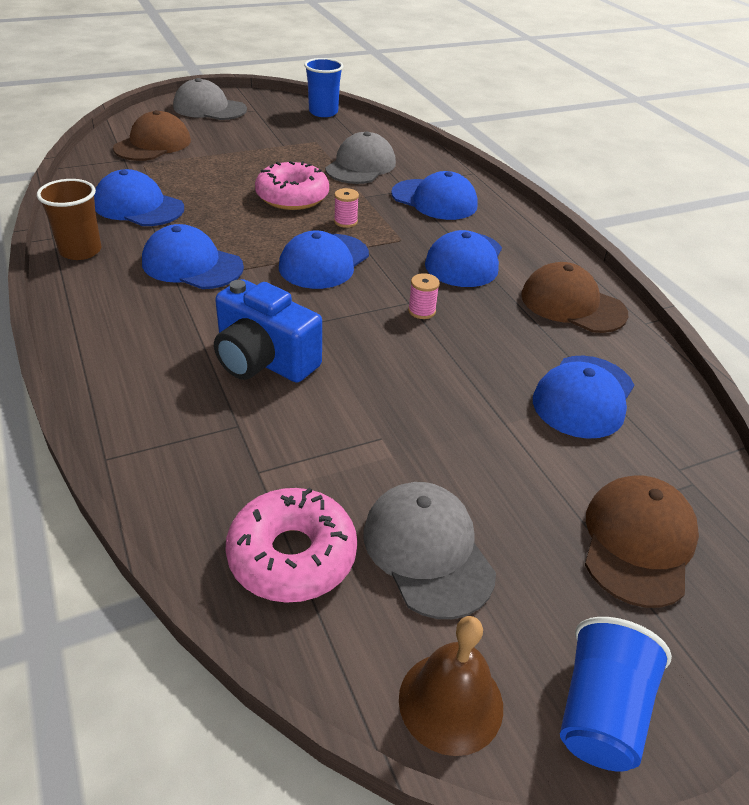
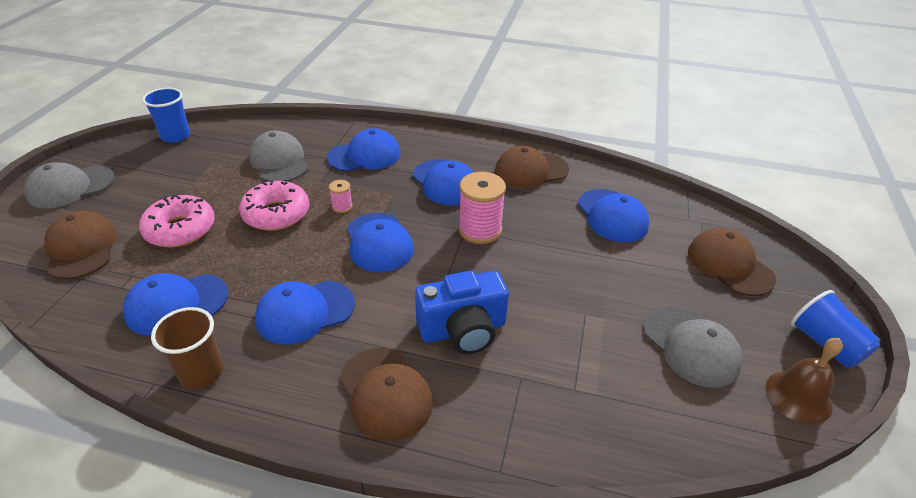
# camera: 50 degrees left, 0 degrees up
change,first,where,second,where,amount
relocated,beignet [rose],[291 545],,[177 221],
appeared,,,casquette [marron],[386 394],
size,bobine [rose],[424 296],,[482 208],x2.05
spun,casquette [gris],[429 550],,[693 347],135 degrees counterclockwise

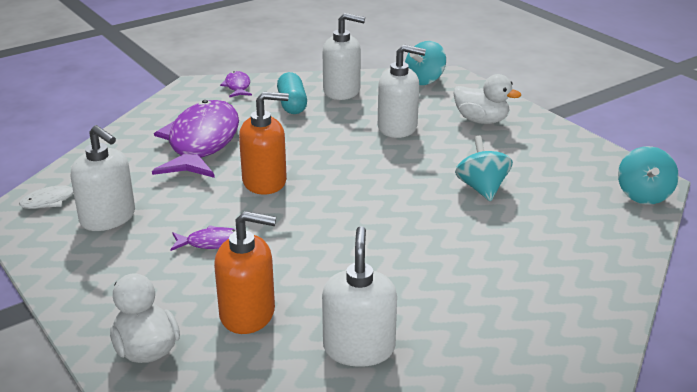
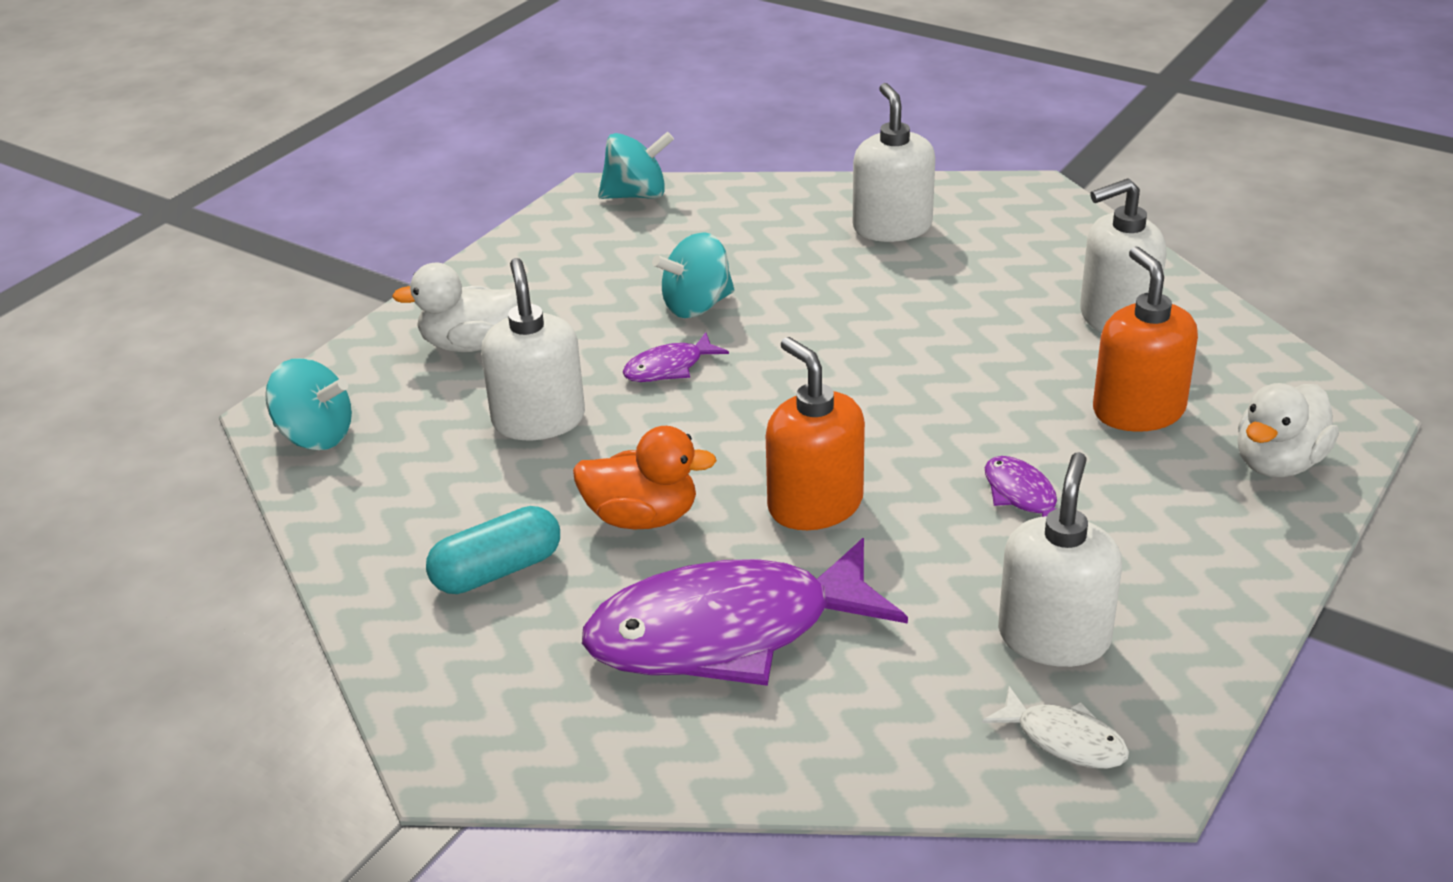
# camera: 110 degrees left, 5 degrees up
change,first,where,second,where,amount
spun,canard [blanc],[487 99],,[455 307],105 degrees counterclockwise
appeared,,,canard [orange],[645 477],
relocated,poisson [violet],[236 84],,[676 357],
relocated,distributeur de savon [blanc],[344 56],,[894 162],

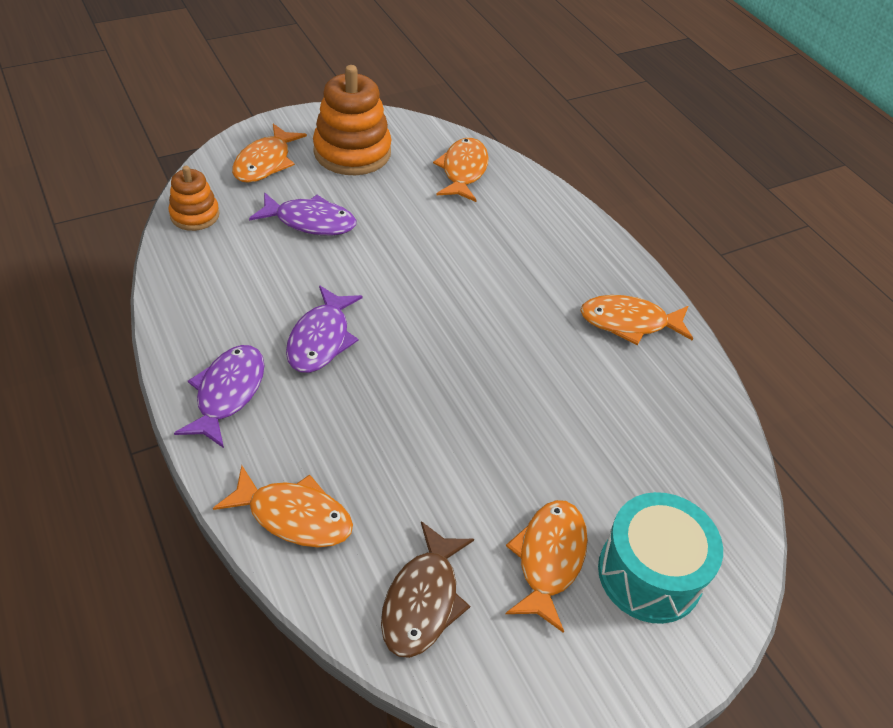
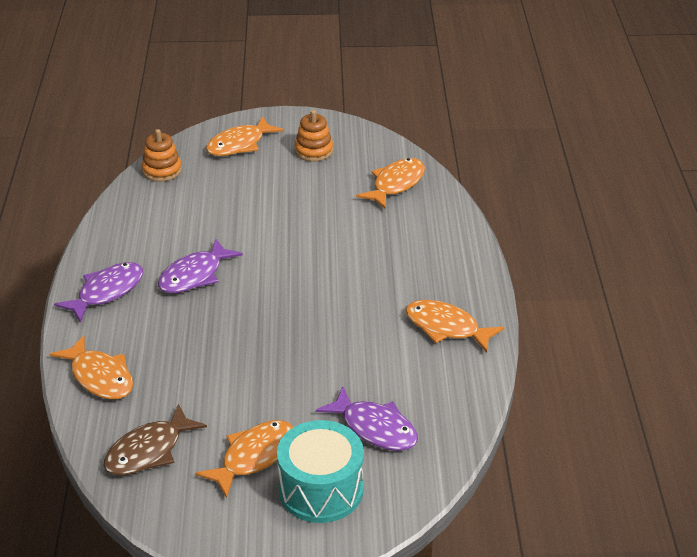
# camera: 30 degrees right, 10 degrees down
change,first,where,second,where,amount
size,jouet à empiler [orange],[352 120],,[314 136],x0.57
relocated,poisson [violet],[302 213],,[367 419],

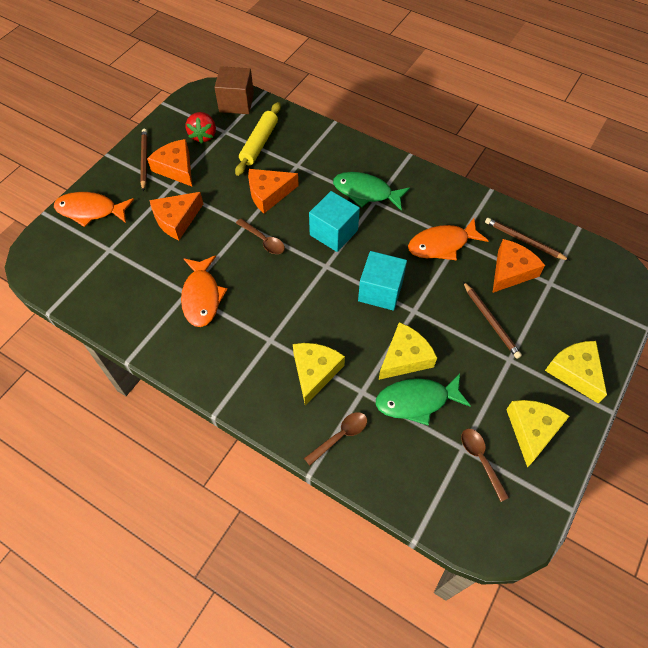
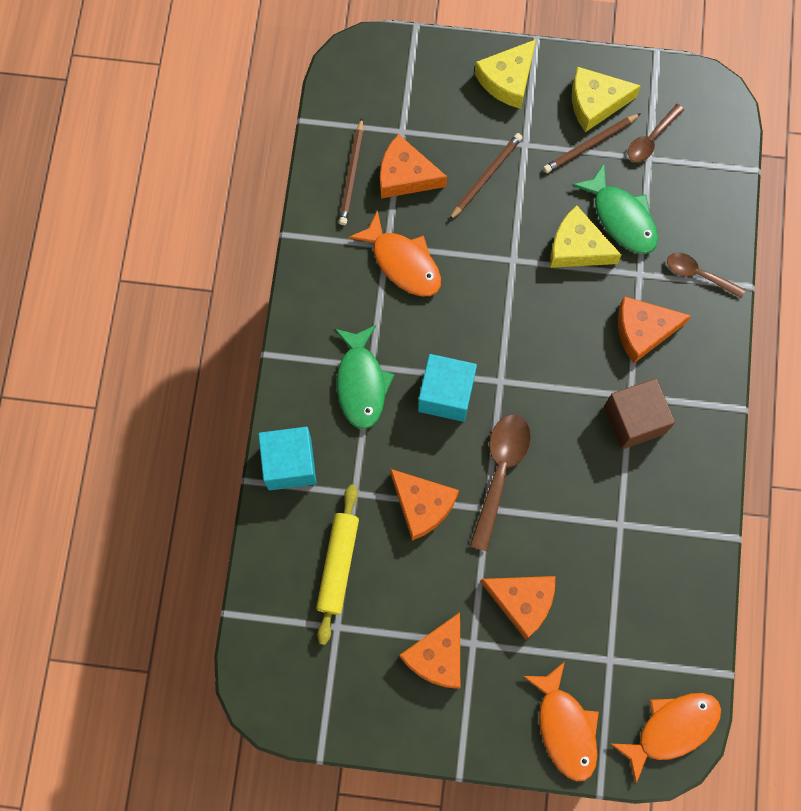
# camera: 115 degrees left, 15 degrees up
change,first,where,second,where,amount
relocated,cube [turquoise],[382 281],,[287 458],
spun,rouleau à pâtisserie [jaune],[258 139],,[337 565],75 degrees counterclockwise
size,cuillère [marron],[260 236],,[500 483],x1.62
relocated,crayon [marron],[143 160],,[592 143],
relocated,cube [marron],[234 90],,[639 413],
relocated,poisson [orange],[204 291],,[666 738],
colour,fromage [jaune],[319 374],fromage [orange],[654 329],
missing,fraise [rouge],[201 127],,,

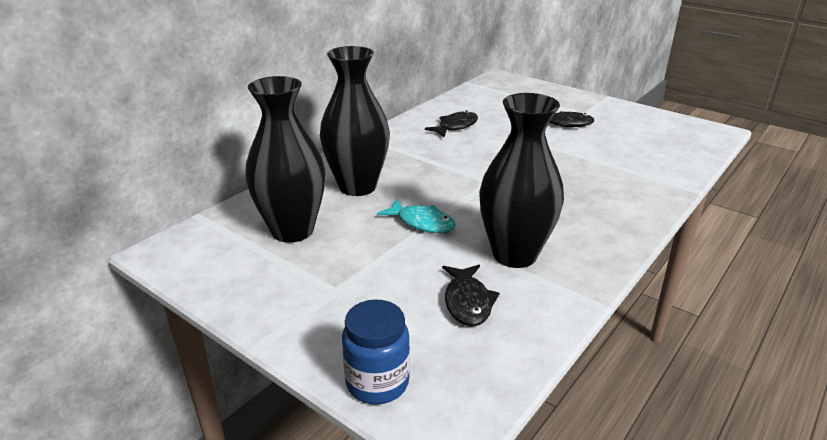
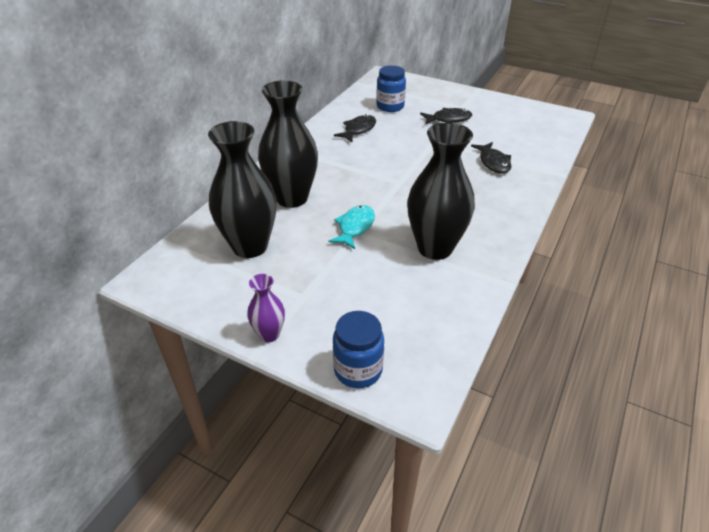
# camera: 10 degrees left, 10 degrees up
change,first,where,second,where,amount
appeared,,,vase [violet],[266 308],
spun,poisson [turquoise],[416 216],,[352 227],90 degrees counterclockwise
appeared,,,bocal [bleu],[391 88],
relocated,poisson [noir],[471 295],,[491 157],

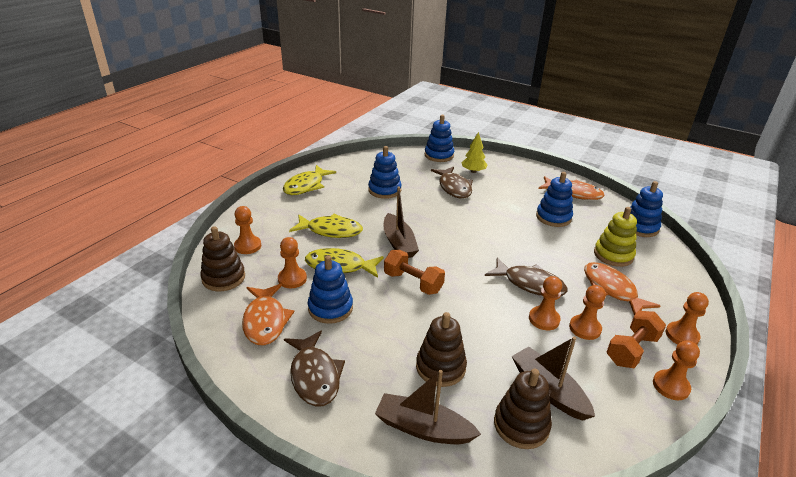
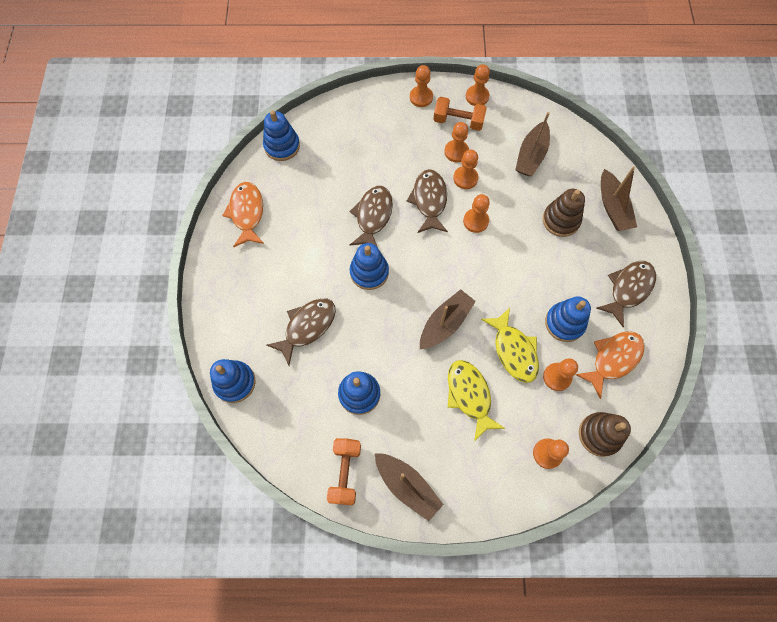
# camera: 120 degrees left, 35 degrees up
change,first,where,second,where,amount
relocated,haltère [orange],[414 272],,[344 472],
appeared,,,poisson [marron],[371 217],
relocated,jouet à empiler [bleu],[554 199],,[369 266],
exchanged,poisson [jaune],[309 180],bateau [marron],[409 487],
appeared,,,pion [orange],[476 213],
missing,arbre [jaune],[474 152],,,
missing,jouet à empiler [marron],[523 409],,,
missing,poisson [orange],[622 288],,,
missing,jouet à empiler [jaune],[615 237],,,

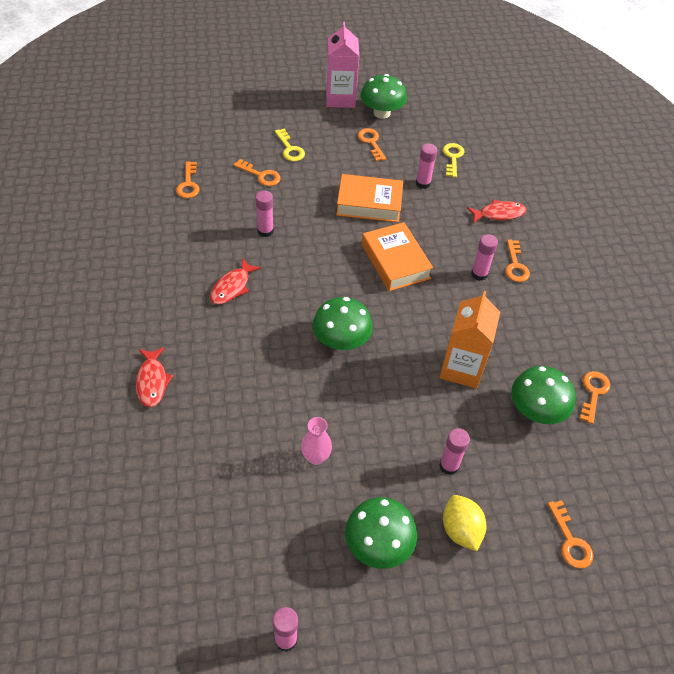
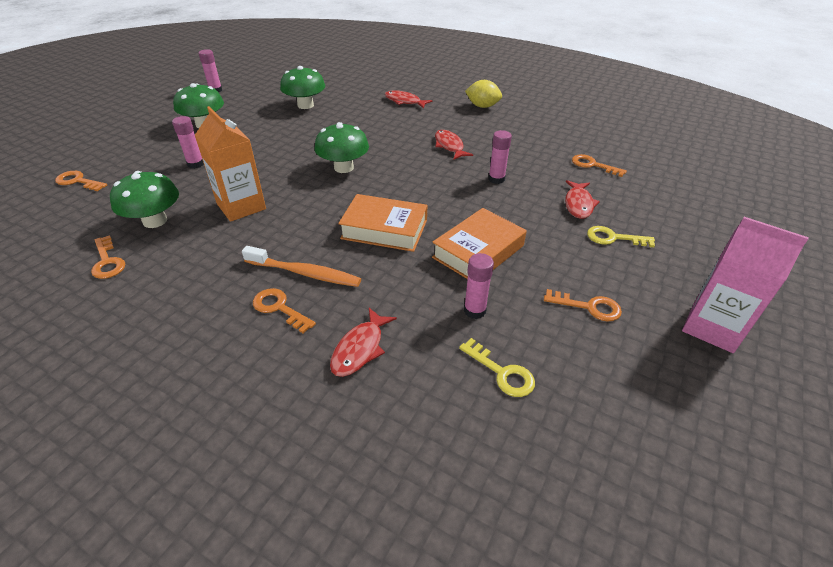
# camera: 130 degrees right, 10 degrees down
change,first,where,second,where,amount
exchanged,bâton de colle [rose],[484 257],brosse à dents [orange],[301 266],
relocated,champignon [vert],[384 96],,[302 87],
relocated,citron [jaune],[465 523],,[483 94],
exchanged,clé [orange],[257 172],poisson [rouge],[582 199],
missing,vase [rose],[316 441],,,

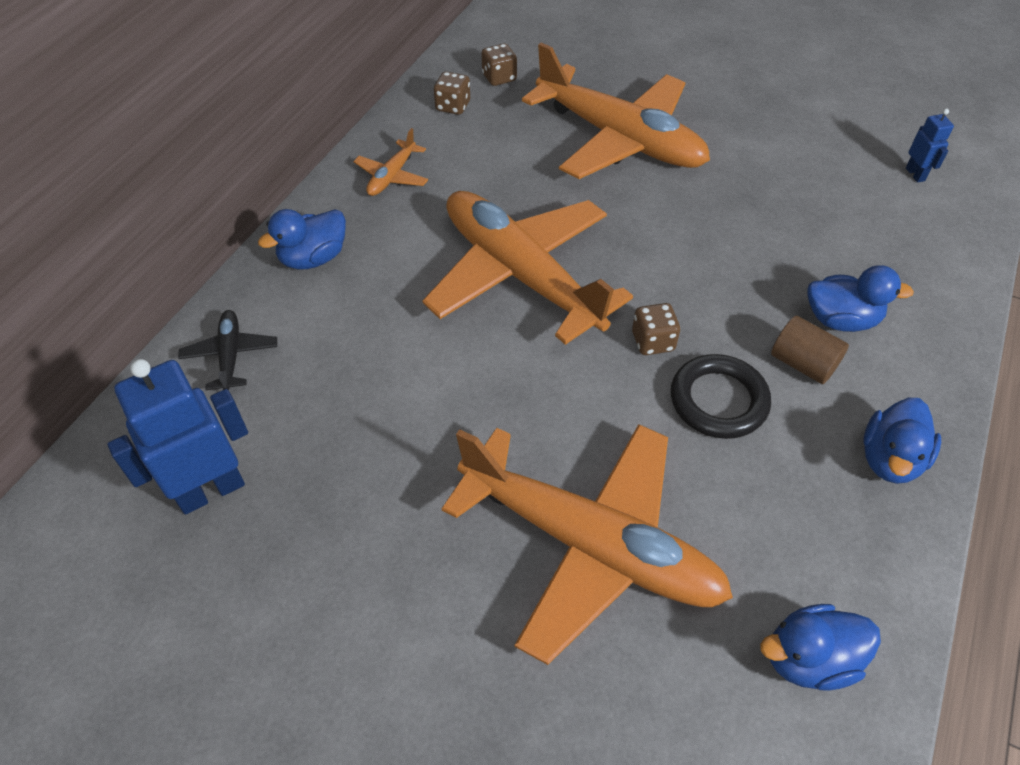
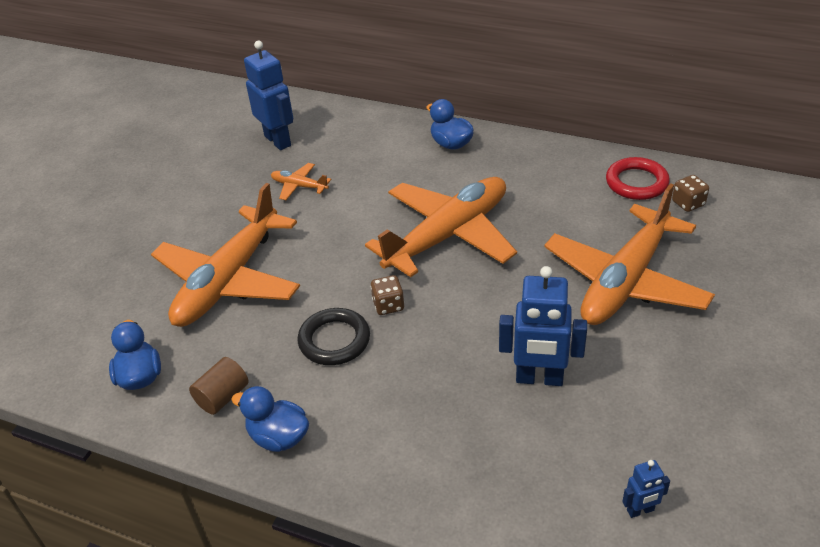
# camera: 90 degrees right, 10 degrees down
change,first,where,second,where,amount
relocated,cylindre [marron],[810 350],,[219 386],
relocated,avion [orange],[390 162],,[301 181],
appeared,,,robot [bleu],[543 326],
exchanged,dé [marron],[452 93],anneau [rouge],[638 178],
missing,avion [noir],[227 350],,,
missing,canard [bleu],[860 298],,,

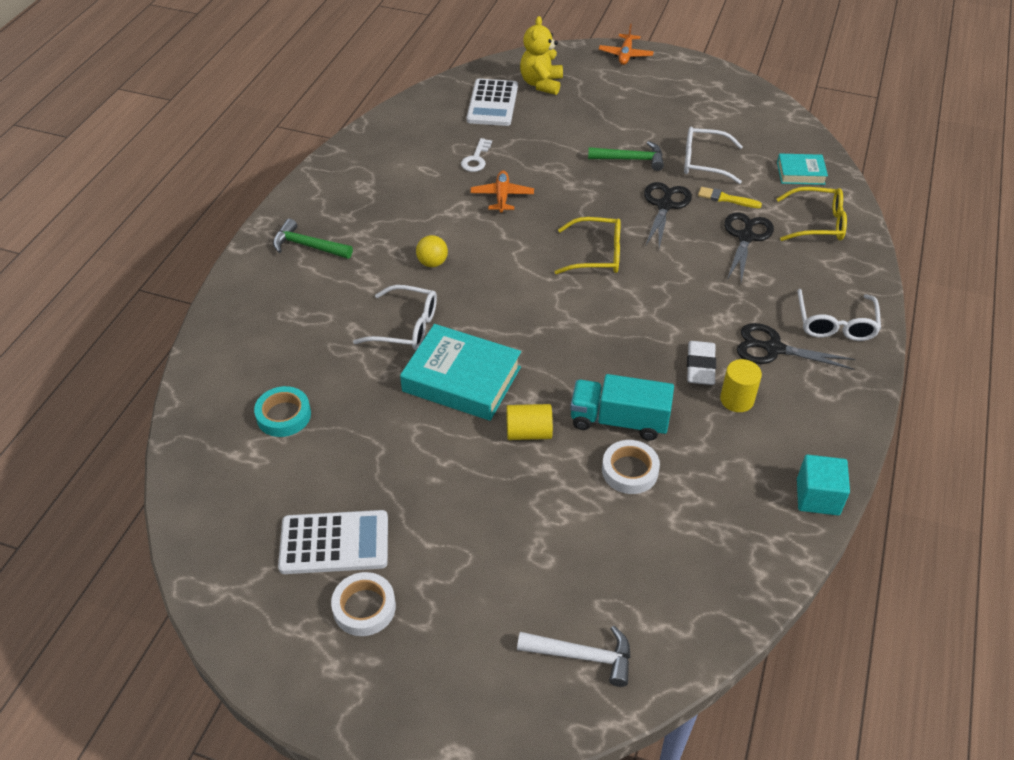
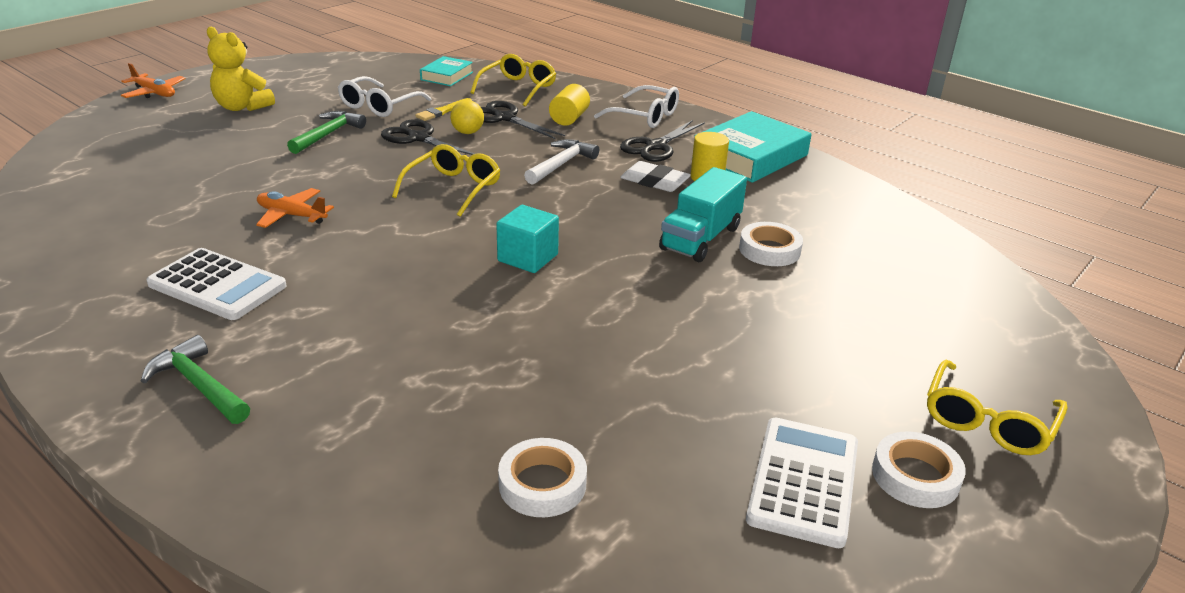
# camera: 70 degrees left, 15 degrees down
change,first,where,second,where,amount
spun,marteau [vert],[313 239],,[195 379],90 degrees clockwise
relocated,calculatrice [blanc],[492 102],,[216 284],
relocated,ours en peluche [jaune],[541 55],,[241 69],
relocated,balle [jaune],[432 251],,[467 117],
relocated,cube [turquoise],[823 485],,[527 239],
colour,ruban adhésif [turquoise],[282 411],ruban adhésif [blanc],[542 477],
relocated,marteau [blanc],[574 656],,[561 162],
relocated,cylindre [jaune],[529 422],,[569 105],
relocated,livre [turquoise],[460 372],,[752 147],
appeared,,,lunettes [jaune],[997 407],
missing,lunettes [blanc],[395 317],,,
missing,clé [blanc],[476 155],,,

